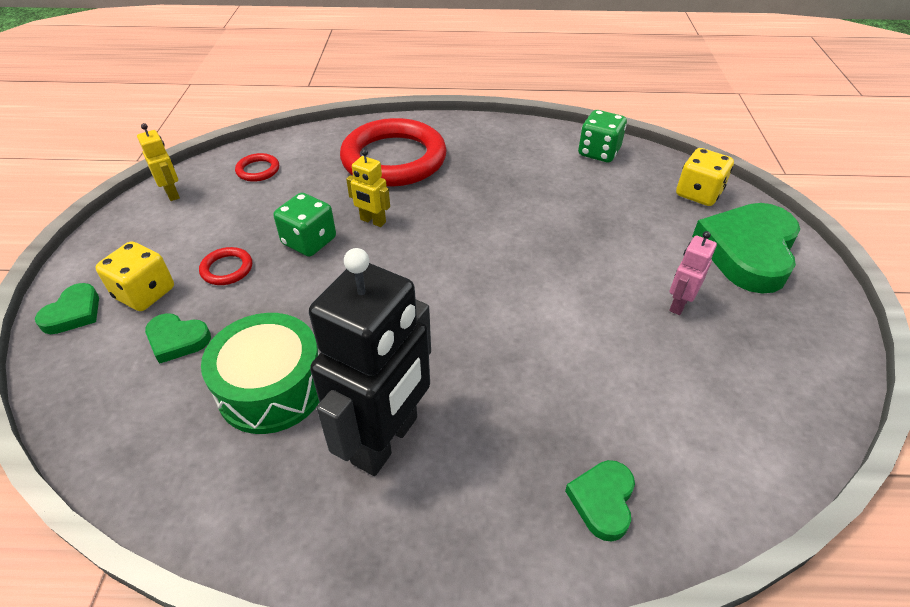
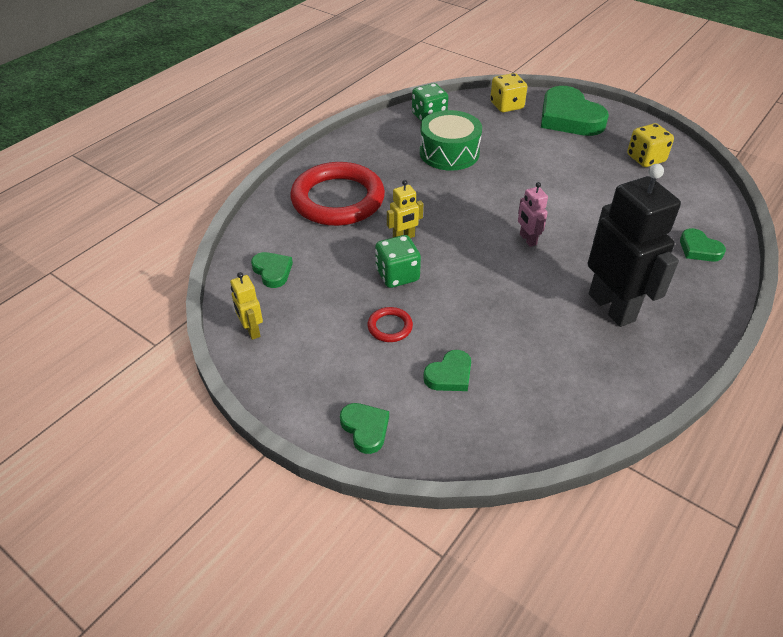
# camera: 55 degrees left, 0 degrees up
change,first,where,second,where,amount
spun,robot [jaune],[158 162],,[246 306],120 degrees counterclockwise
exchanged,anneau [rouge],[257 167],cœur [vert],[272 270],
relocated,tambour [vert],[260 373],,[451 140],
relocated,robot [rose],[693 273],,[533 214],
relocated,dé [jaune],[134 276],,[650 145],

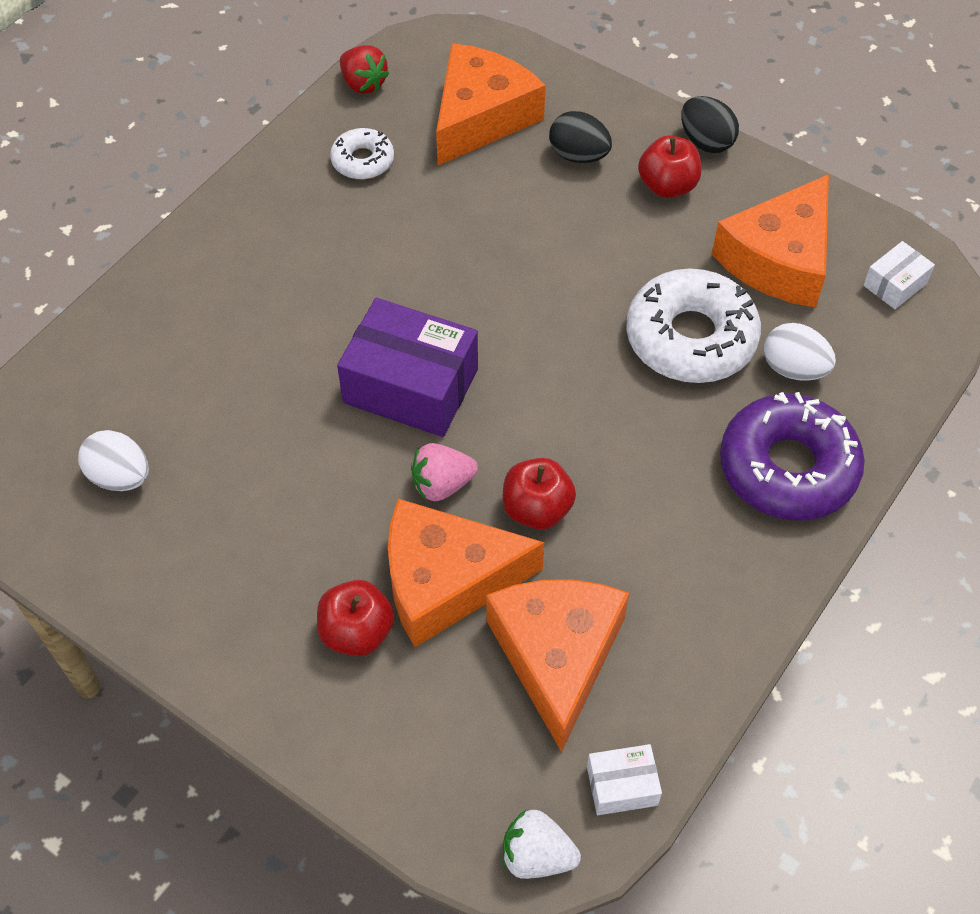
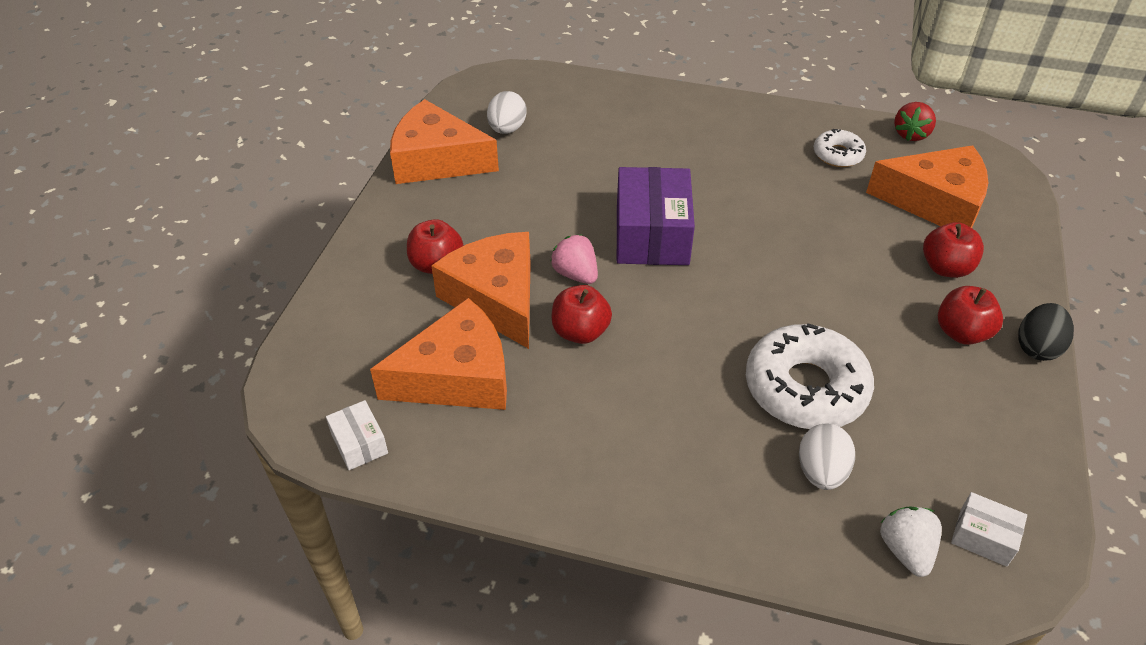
# camera: 70 degrees right, 10 degrees down
change,first,where,second,where,amount
relocated,fromage [orange],[770 241],,[444 141],
relocated,fraise [blanc],[542 844],,[911 542],
exchanged,œuf [noir],[580 137],pomme [rouge],[953 250],
missing,beignet [violet],[792 456],,,

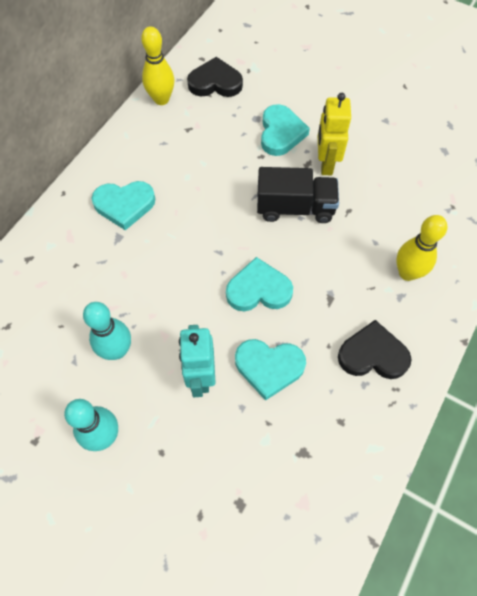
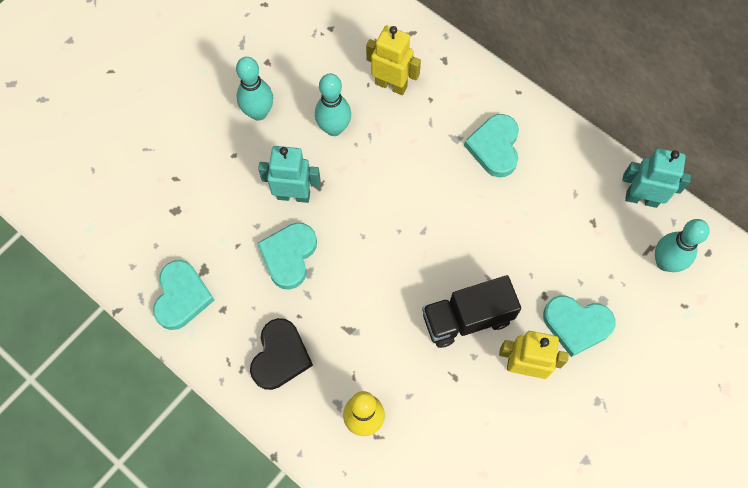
# camera: 100 degrees right, 5 degrees up
change,first,where,second,where,amount
relocated,cœur [turquoise],[259 284],,[184 295],
appeared,,,robot [jaune],[393 60],
spun,camion [noir],[298 195],,[471 311],60 degrees clockwise
exchanged,quille [jaune],[157 65],robot [turquoise],[656 178],
exchanged,cœur [noir],[215 77],quille [turquoise],[682 245],

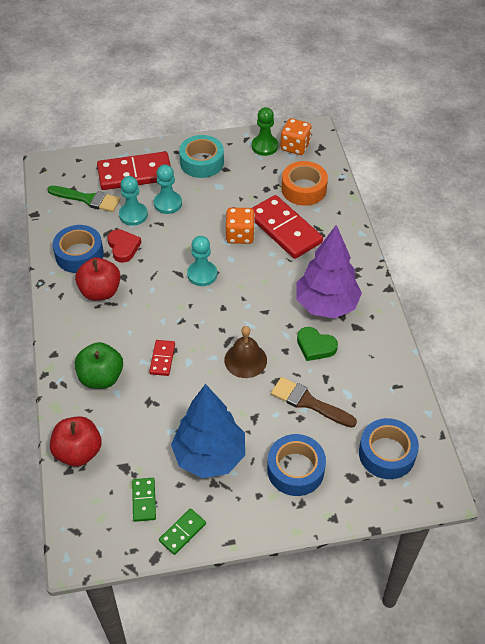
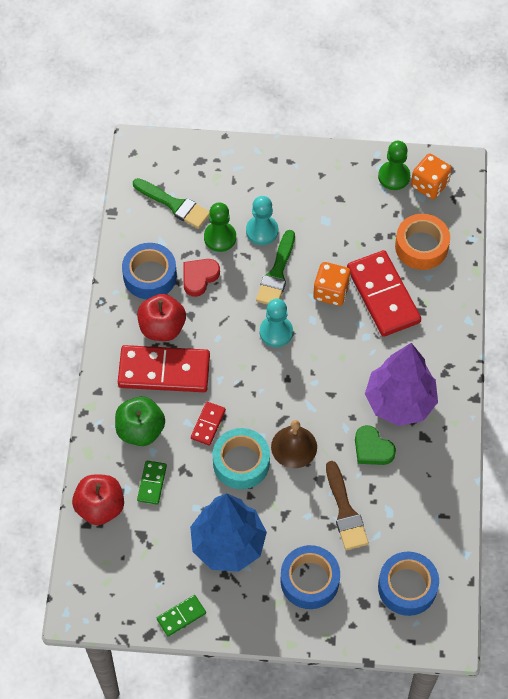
# camera: 15 degrees right, 10 degrees up
change,first,where,second,where,amount
relocated,domino [rouge],[134 171],,[164 368],
relocated,domino [vert],[144 500],,[152 483],
spun,cœur [rouge],[124 246],,[201 278],135 degrees counterclockwise
colour,pion [turquoise],[133 201],pion [vert],[220 227],
relocated,ruban adhésif [turquoise],[201 156],,[241 458],
appeared,,,pinceau [vert],[275 267],
spun,pinceau [marron],[314 402],,[347 505],150 degrees counterclockwise

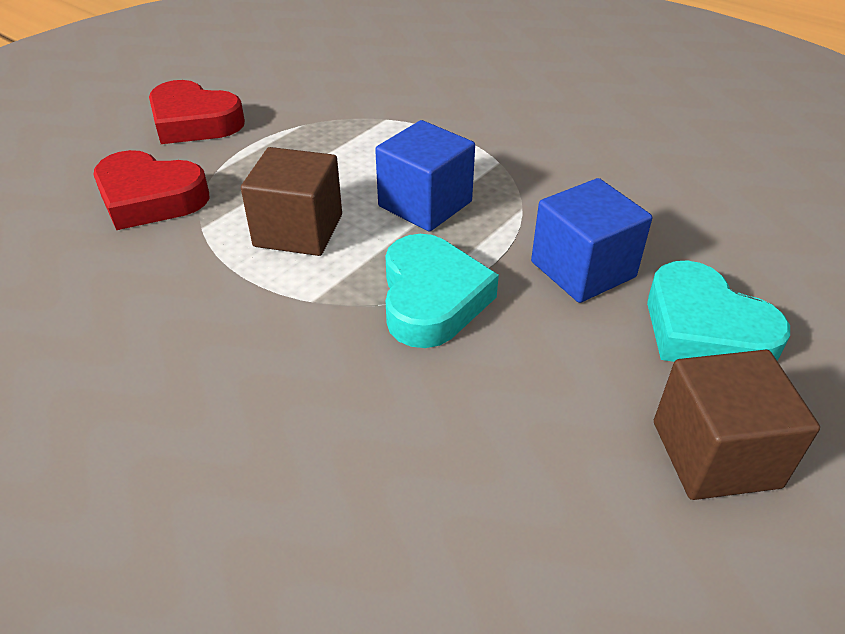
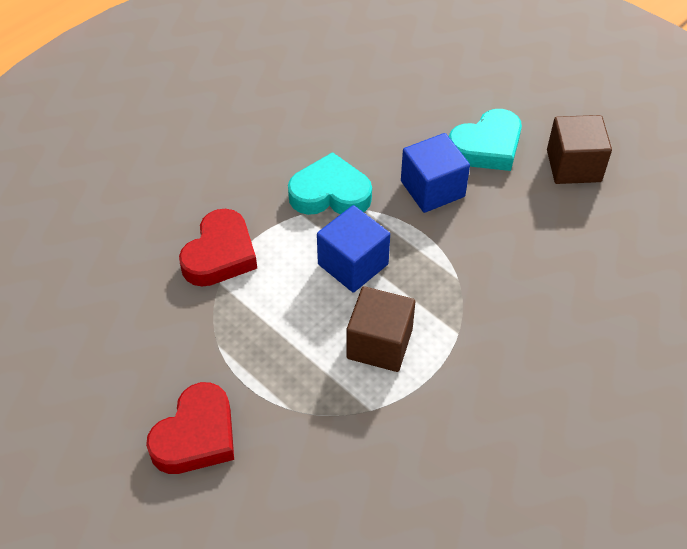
# camera: 85 degrees left, 10 degrees up
change,first,where,second,where,amount
relocated,cœur [rouge],[151 190],,[218 248],
relocated,cœur [turquoise],[442 291],,[330 183],

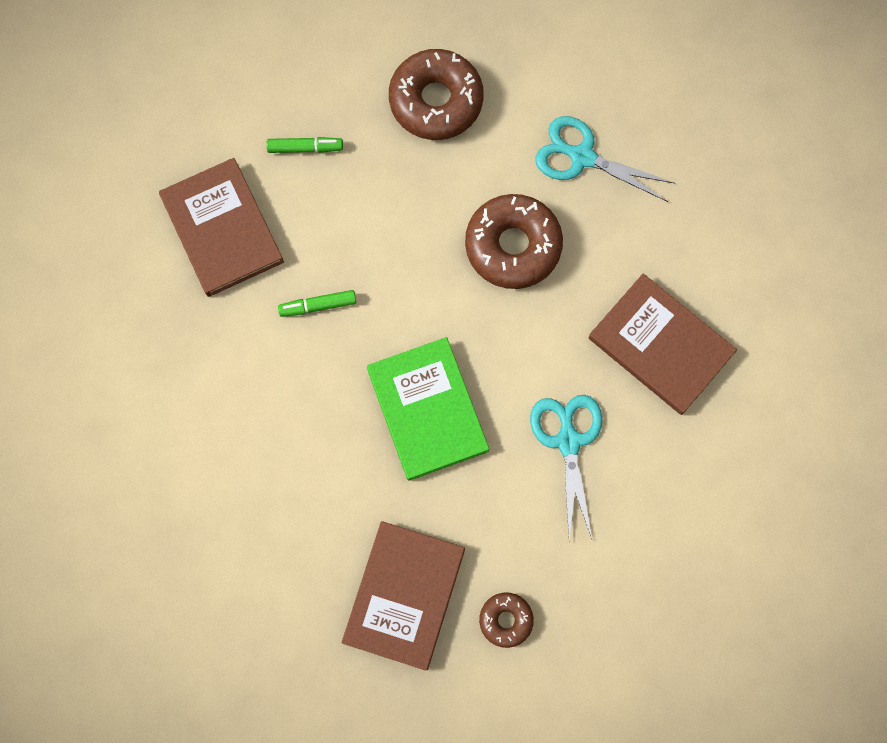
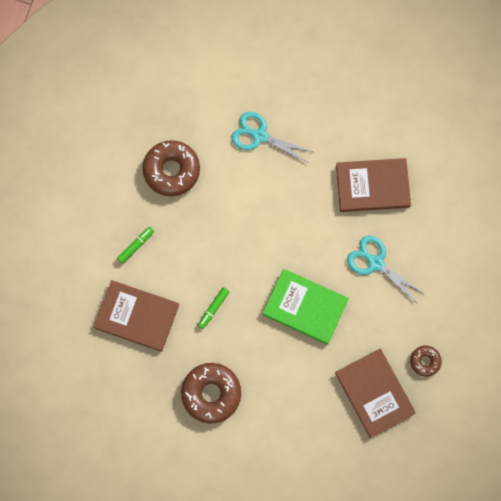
# camera: 45 degrees left, 0 degrees up
change,first,where,second,where,amount
relocated,beignet [marron],[514 241],,[211 393],
spun,ciseaux [turquoise],[605 159],,[272 137],45 degrees clockwise

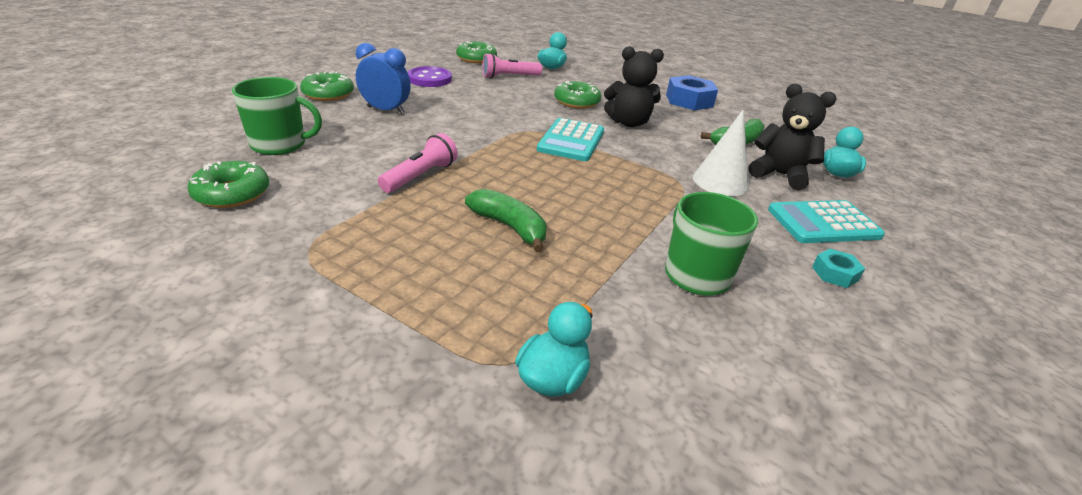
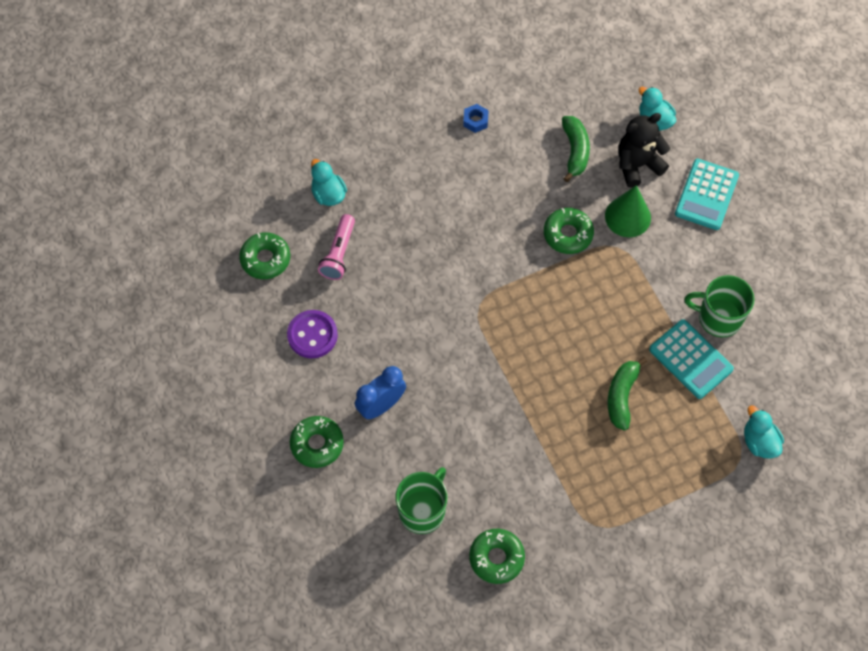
# camera: 55 degrees left, 30 degrees up
change,first,where,second,where,amount
size,écrou [bleu],[692 92],,[476 118],x0.52
relocated,beignet [vert],[577 95],,[569 231],
colour,cône [blanc],[721 153],cône [vert],[628 211],
spun,banane [vert],[505 220],,[627 393],60 degrees counterclockwise
relocated,calculatrice [turquoise],[570 139],,[691 359],
missing,lampe de poche [rose],[418 163],,,
missing,ours en peluche [noir],[634 86],,,
missing,écrou [turquoise],[838 268],,,

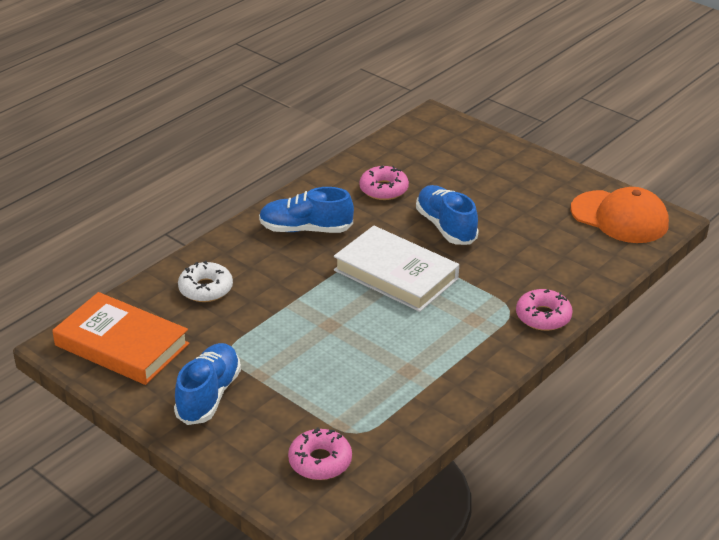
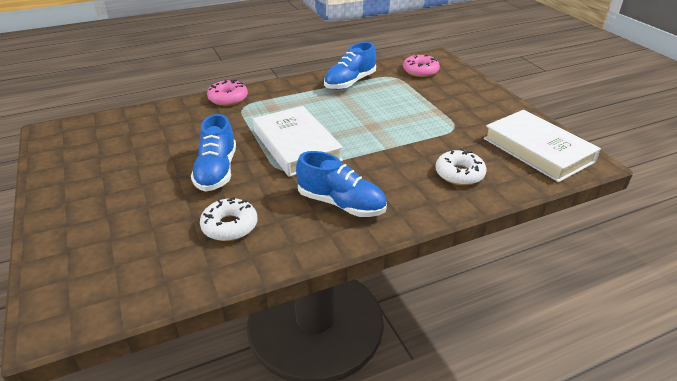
# camera: 155 degrees left, 0 degrees up
change,first,where,second,where,amount
colour,beignet [rose],[384 183],beignet [blanc],[228 219],
relocated,chaussure [bleu],[207 384],,[350 66],
colour,livre [orange],[120 338],livre [blanc],[542 146],
missing,casquette [orange],[620 215],,,

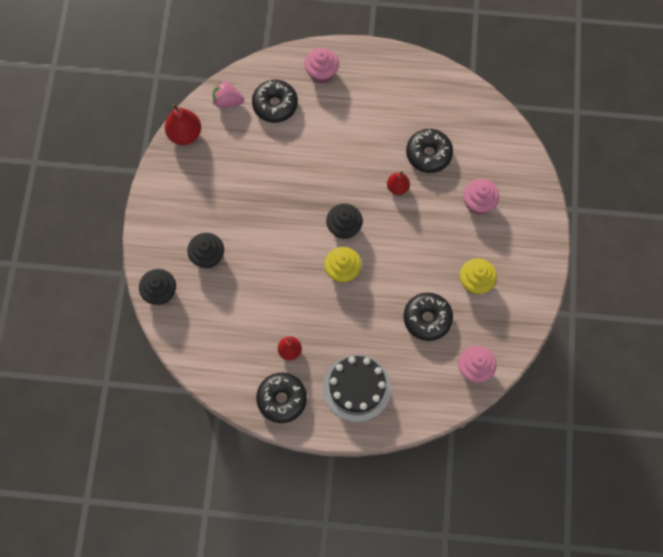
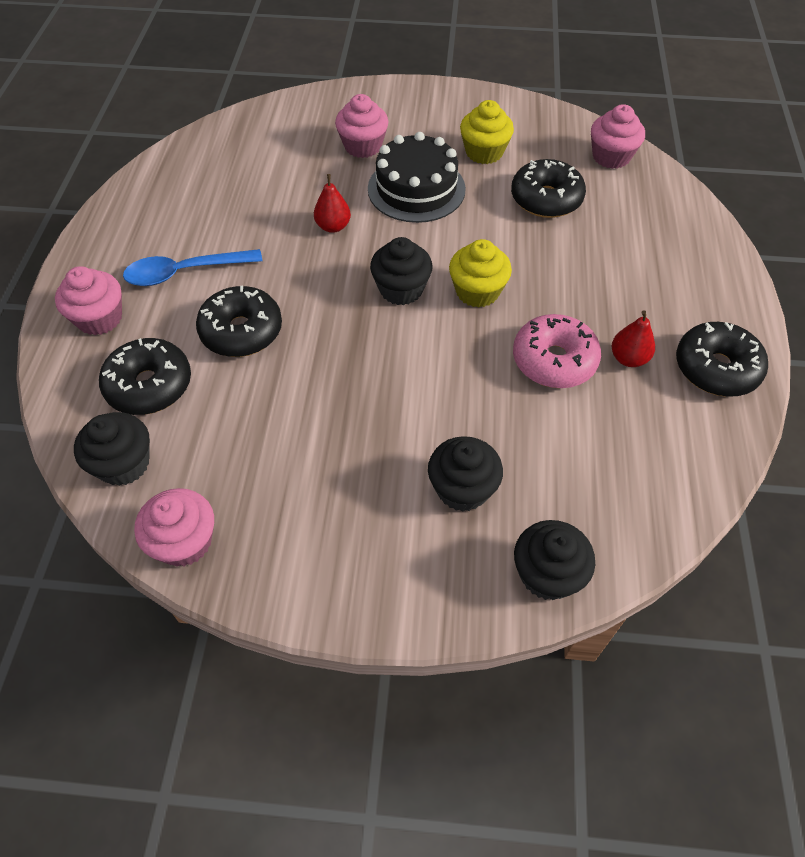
# camera: 90 degrees left, 15 degrees down
change,first,where,second,where,amount
exchanged,fraise [rose],[228 94],muffin [noir],[112 449],
appeared,,,cuillère [bleu],[193 267],
exchanged,poire [rouge],[183 124],muffin [rose],[174 527],
relocated,beignet [noir],[429 151],,[239 321],
relocated,gâteau [noir],[357 388],,[417 177],
appeared,,,beignet [rose],[557 351],

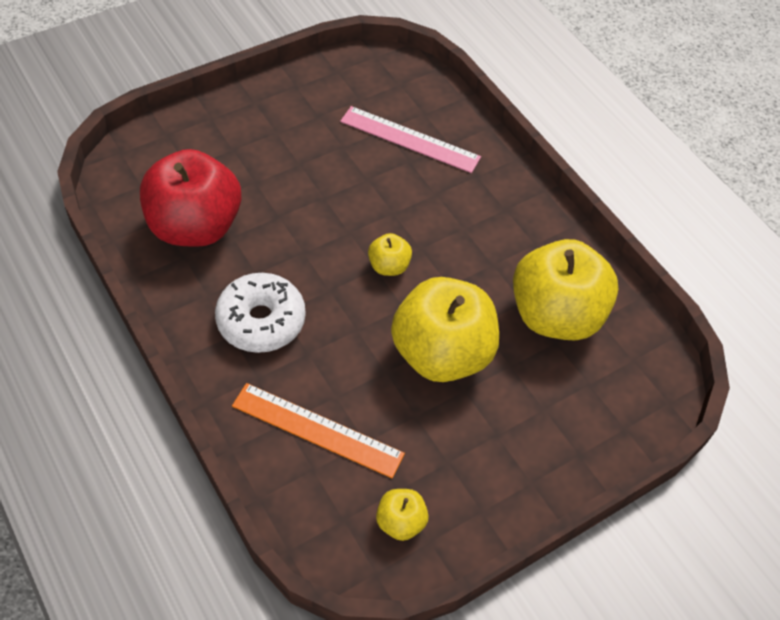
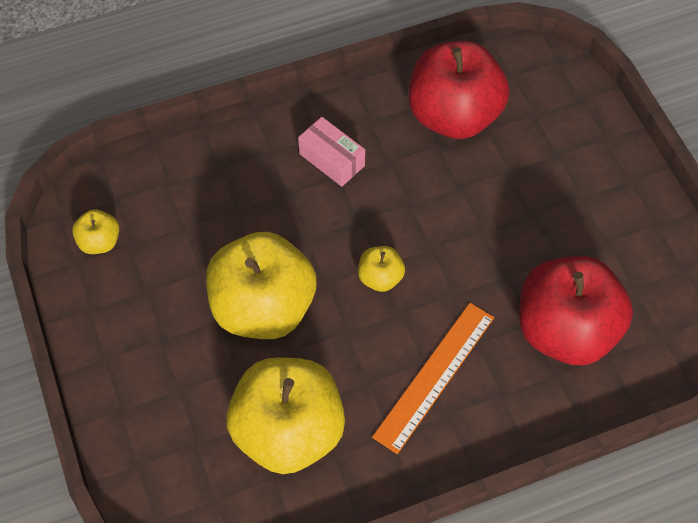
# camera: 105 degrees right, 5 degrees up
change,first,where,second,where,amount
exchanged,beignet [blanc],[260 313],boîte [rose],[331 152],
relocated,règle [orange],[318 430],,[433 378],
exchanged,règle [rose],[410 139],pomme [rouge],[576 310],

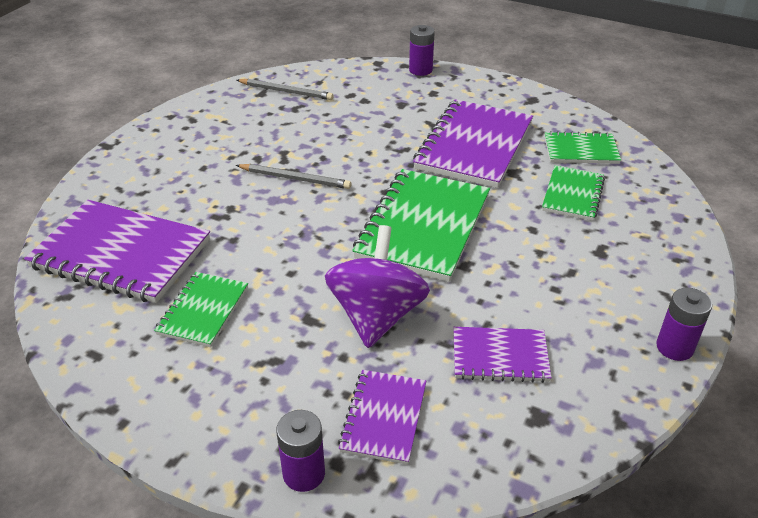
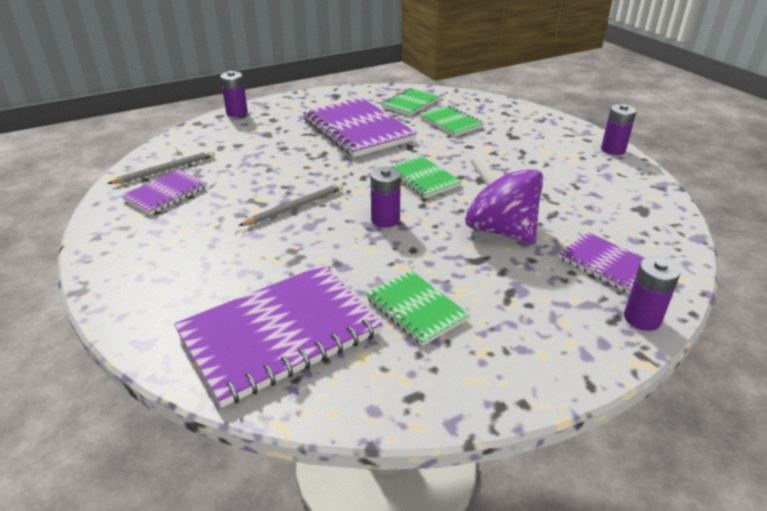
# camera: 55 degrees left, 5 degrees down
change,first,where,second,where,amount
relocated,carnet [violet],[502 355],,[164 192],
appeared,,,pile [violet],[386 197],
size,carnet [vert],[421 225],,[425 177],x0.55

